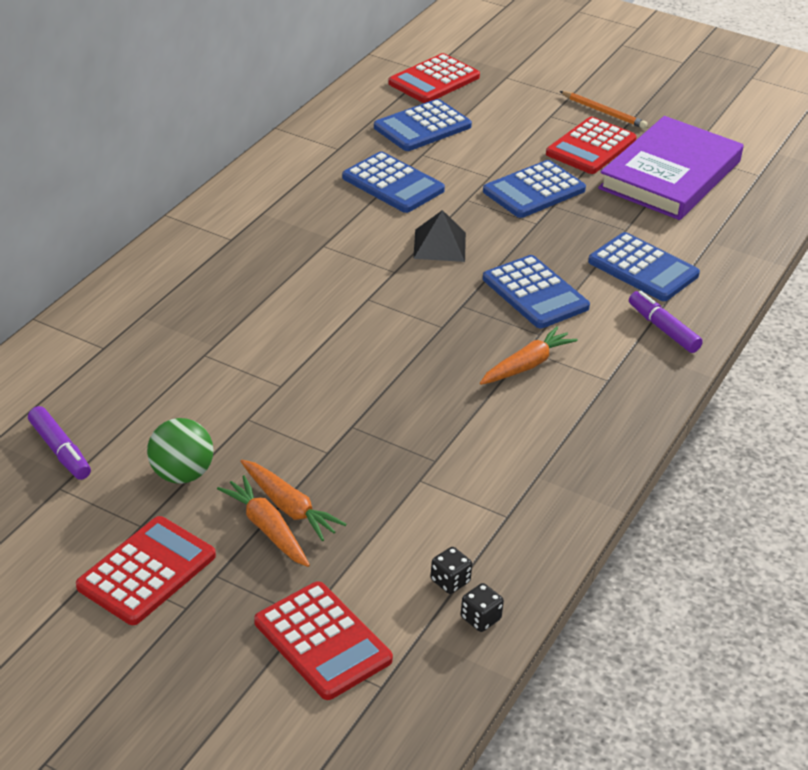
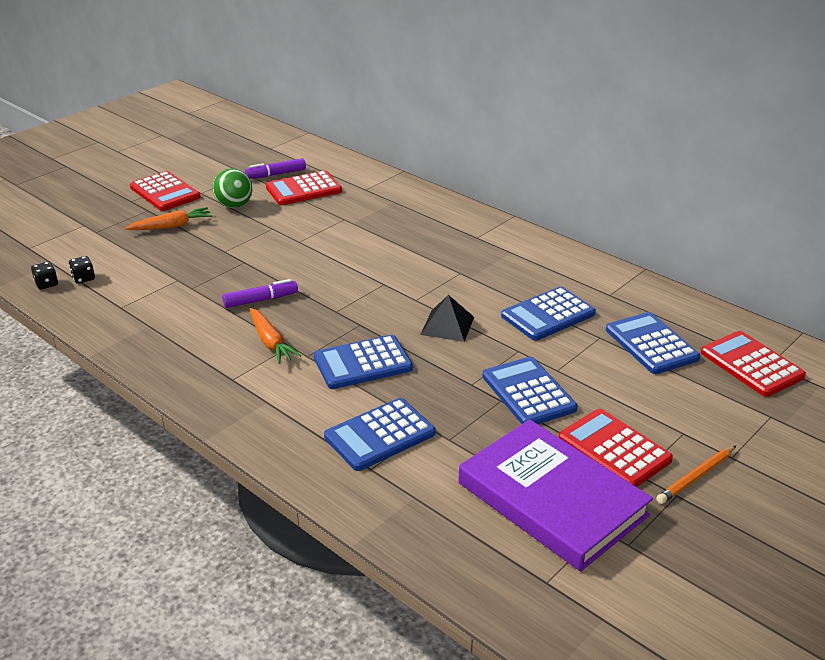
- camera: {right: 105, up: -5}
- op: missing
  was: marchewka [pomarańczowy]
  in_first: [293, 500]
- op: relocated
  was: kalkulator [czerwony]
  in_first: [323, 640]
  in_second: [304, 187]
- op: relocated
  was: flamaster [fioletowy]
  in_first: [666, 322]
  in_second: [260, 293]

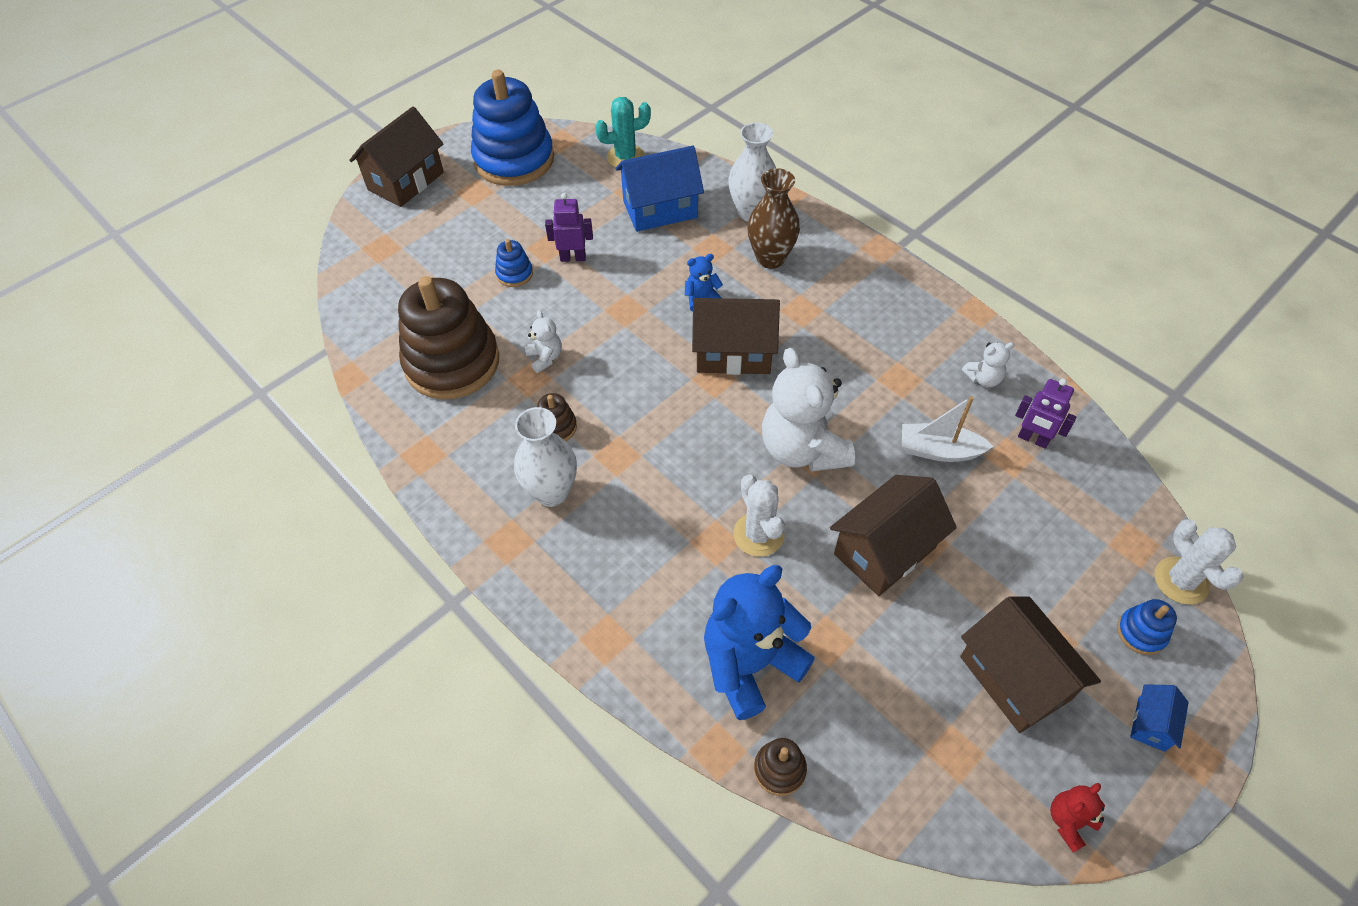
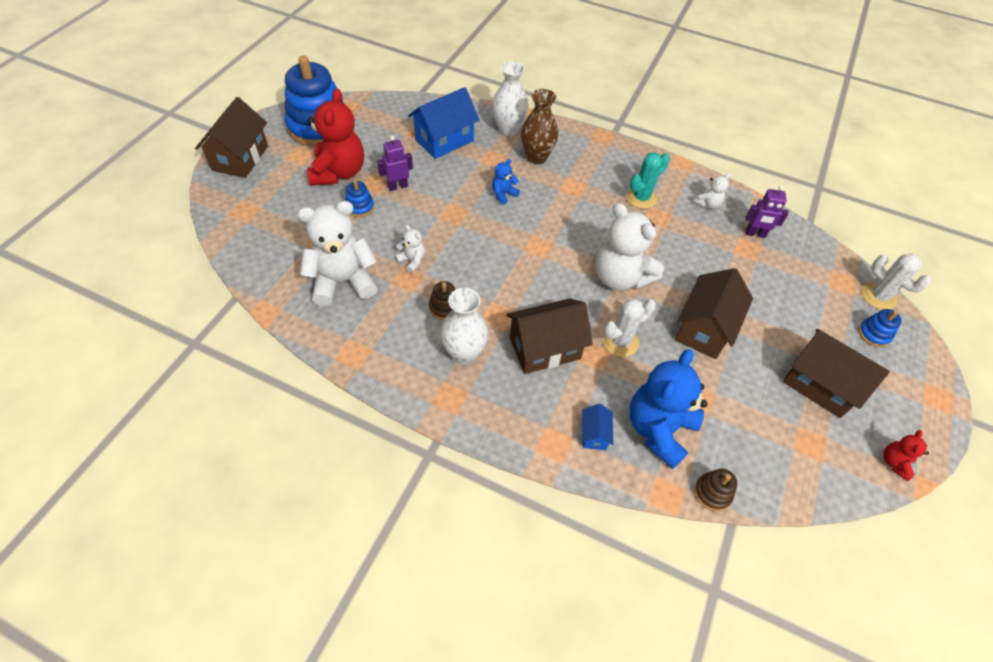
- camera: {right: -25, up: 0}
- op: exchanged
  was: zabawka nakładanka [brązowy]
  now: miś [biały]
  in_first: [448, 338]
  in_second: [337, 253]
- op: relocated
  was: kaktus [turkusowy]
  in_first: [623, 132]
  in_second: [648, 180]
- op: relocated
  was: domek [brązowy]
  in_first: [736, 336]
  in_second: [549, 336]
- op: spun
  was: kaktus [biały]
  in_first: [759, 515]
  in_second: [629, 328]
  clockwise: -75
- op: missing
  was: łódka [biały]
  in_first: [948, 429]
- op: relocated
  was: domek [niebieski]
  in_first: [1159, 718]
  in_second: [597, 426]
- op: appeared
  now: miś [czerwony]
  in_second: [335, 137]

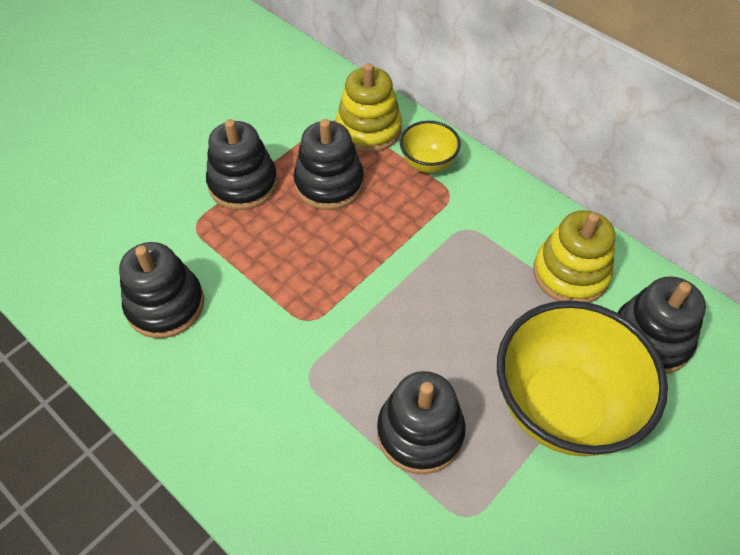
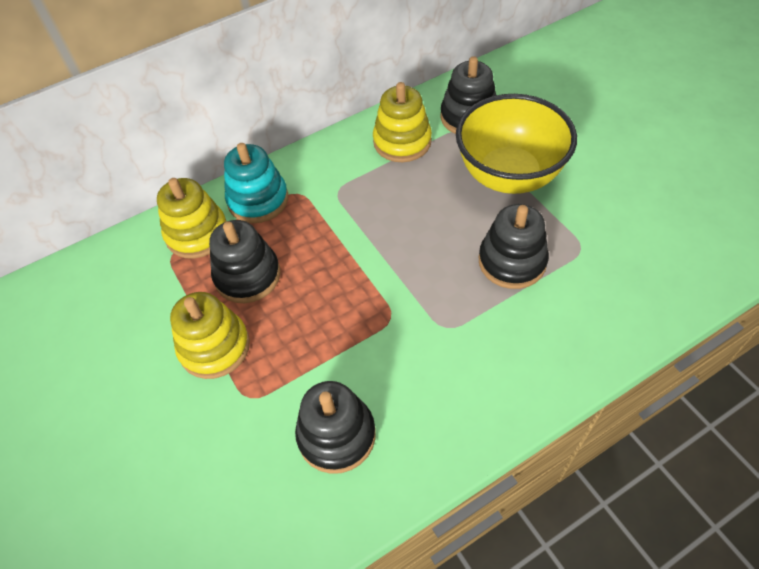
- camera: {right: -70, up: 0}
- op: colour
  was: zabawka nakładanka [czarny]
  now: zabawka nakładanka [żółty]
  in_first: [242, 164]
  in_second: [210, 335]
- op: exchanged
  was: miska [żółty]
  now: zabawka nakładanka [turkusowy]
  in_first: [430, 147]
  in_second: [256, 183]

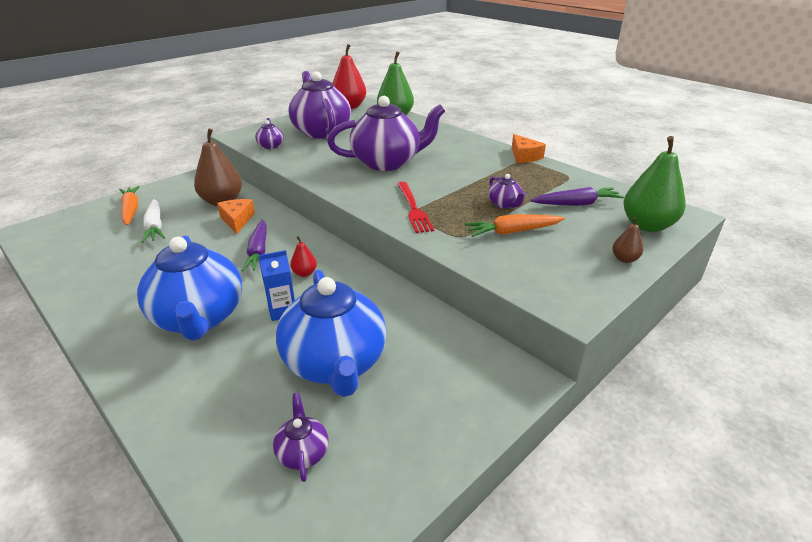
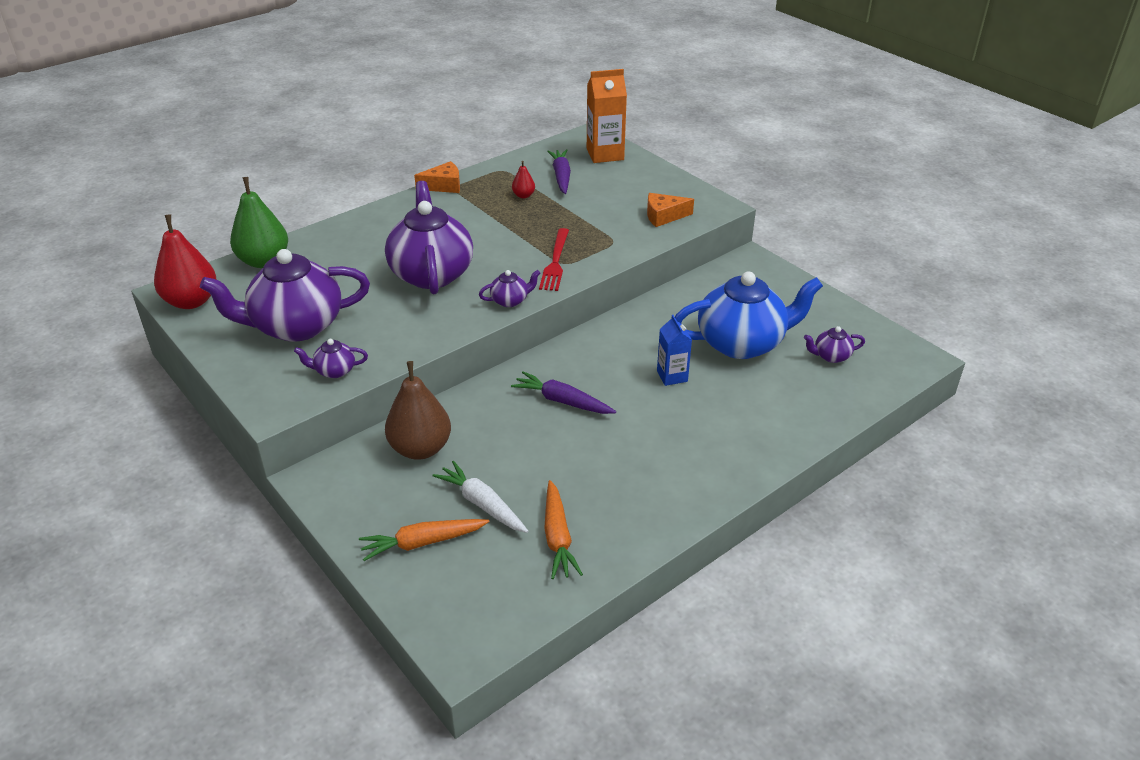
- camera: {right: -85, up: 5}
- op: missing
  was: imbryk [niebieski]
  in_first: [189, 288]
- op: spun
  was: marchewka [biały]
  in_first: [153, 221]
  in_second: [480, 497]
  clockwise: -120
- op: relocated
  was: ser [pomarańczowy]
  in_first: [236, 216]
  in_second: [670, 210]
- op: spun
  was: marchewka [fioletowy]
  in_first: [254, 246]
  in_second: [563, 392]
  clockwise: -150
- op: relocated
  was: gruszka [czerwony]
  in_first: [303, 256]
  in_second: [523, 179]
- op: spun
  was: widelec [czerwony]
  in_first: [415, 207]
  in_second: [554, 259]
  clockwise: 105
- op: relocated
  was: marchewka [pomarańczowy]
  in_first: [514, 225]
  in_second: [563, 529]
- op: relocated
  was: imbryk [fioletowy]
  in_first: [507, 191]
  in_second: [509, 288]
- op: missing
  was: gruszka [brązowy]
  in_first: [627, 240]
- op: exchanged
  was: gruszka [zielony]
  now: karton mleka [pomarańczowy]
  in_first: [655, 184]
  in_second: [607, 116]

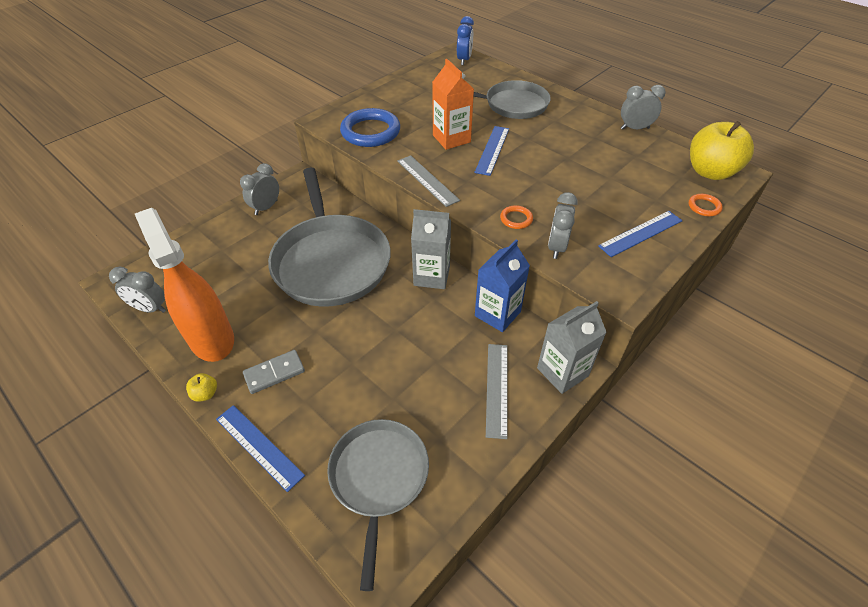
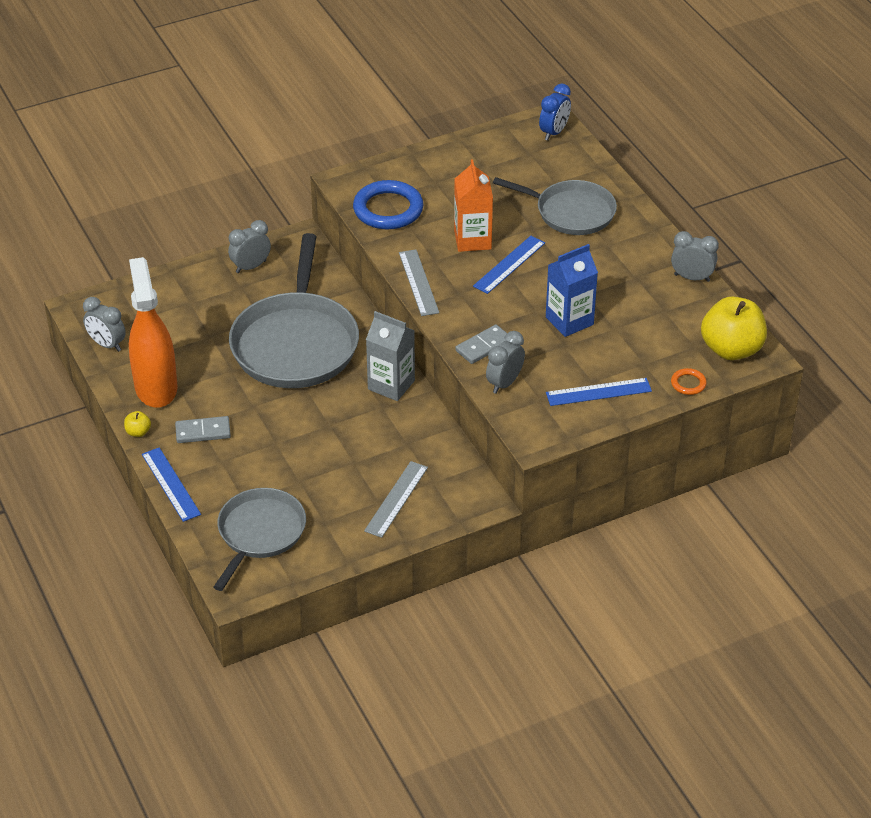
- camera: {right: 20, up: -5}
- op: relocated
  was: karton mleka [niebieski]
  in_first: [502, 286]
  in_second: [572, 290]
- op: exchanged
  was: pierścień [pomarańczowy]
  now: kostka domina [szary]
  in_first: [516, 217]
  in_second: [481, 344]
- op: missing
  was: karton mleka [szary]
  in_first: [572, 347]

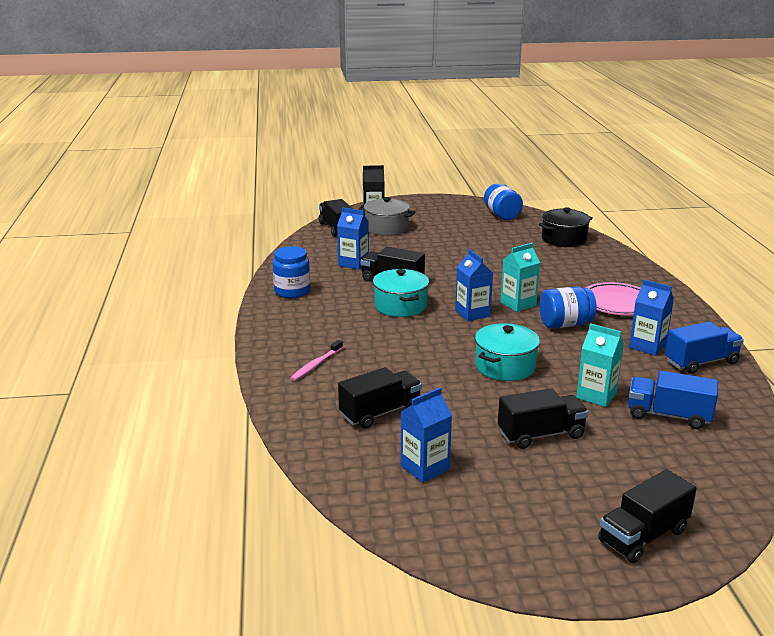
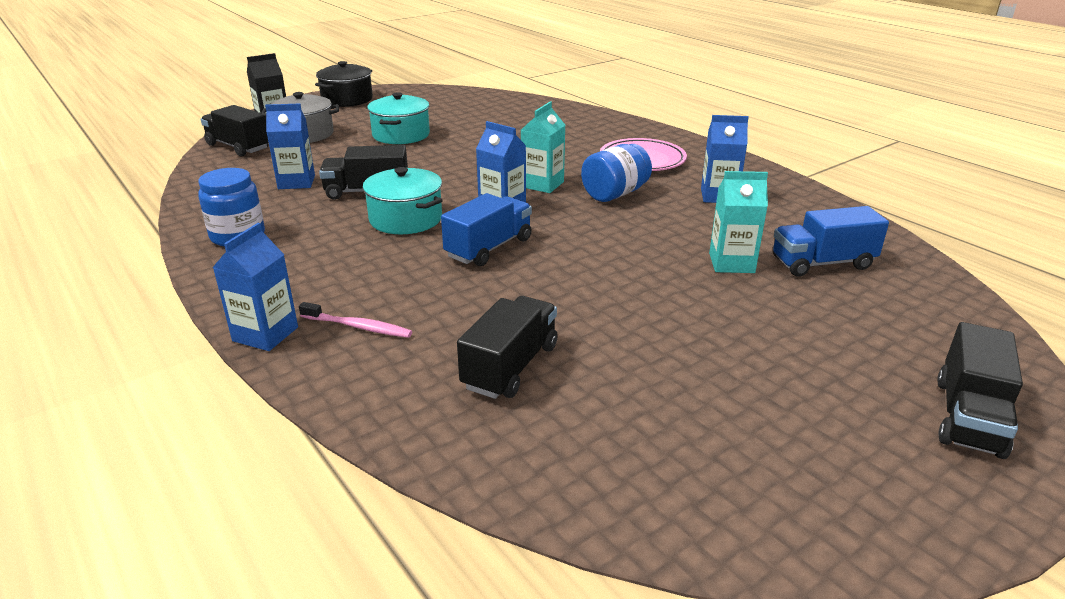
- camera: {right: -30, up: 5}
- op: spun
  was: szczoteczka do zębów [różowy]
  in_first: [316, 360]
  in_second: [355, 320]
  clockwise: -75
- op: relocated
  was: karton mleka [niebieski]
  in_first: [426, 435]
  in_second: [255, 287]
- op: relocated
  was: garnek [turkusowy]
  in_first: [507, 352]
  in_second: [398, 118]
- op: missing
  was: słoik [niebieski]
  in_first: [503, 202]
- op: missing
  was: ciężarówka [czarny]
  in_first: [543, 418]
- op: relocated
  was: garnek [czarny]
  in_first: [566, 227]
  in_second: [344, 84]
- op: relocated
  was: ciężarówka [niebieski]
  in_first: [704, 348]
  in_second: [486, 229]

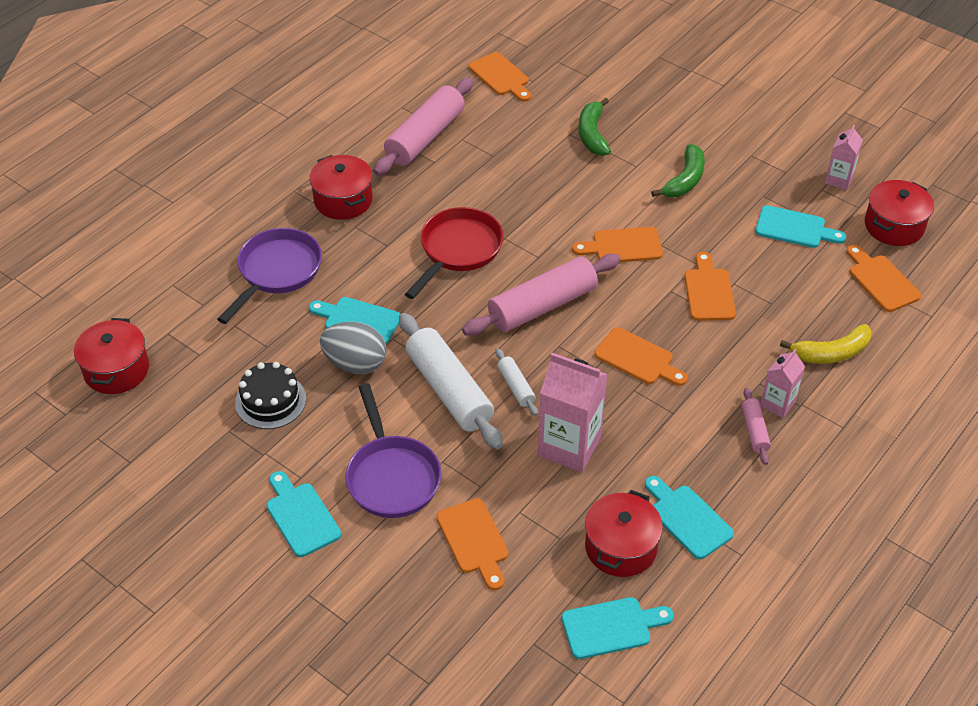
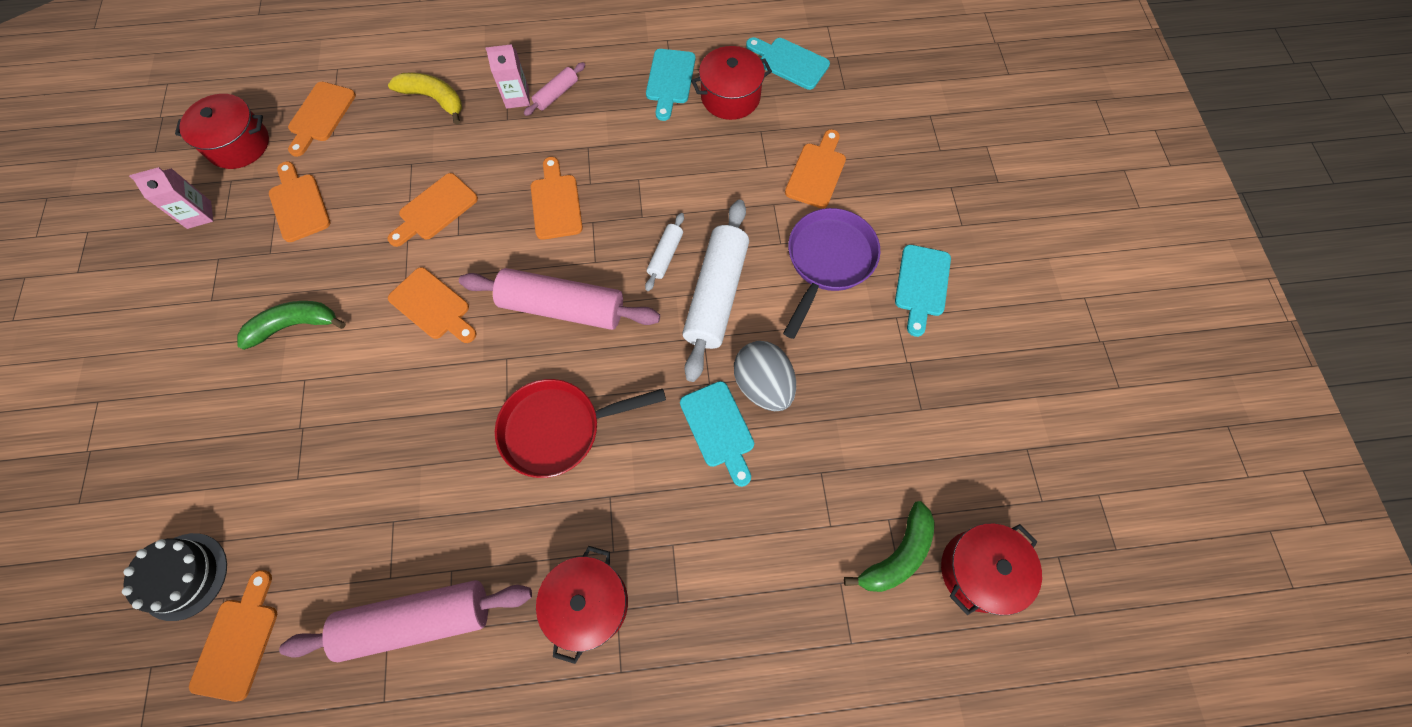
- camera: {right: -135, up: 20}
- op: missing
  was: patelnia [fioletowy]
  in_first: [269, 276]
- op: relocated
  was: tort [czarny]
  in_first: [270, 395]
  in_second: [174, 577]
- op: missing
  was: karton mleka [różowy]
  in_first: [573, 412]
- op: relocated
  was: banan [zielony]
  in_first: [595, 127]
  in_second: [889, 546]
- op: colour
  was: deska do krojenia [turkusowy]
  now: deska do krojenia [pomarańczowy]
  in_first: [800, 226]
  in_second: [299, 201]

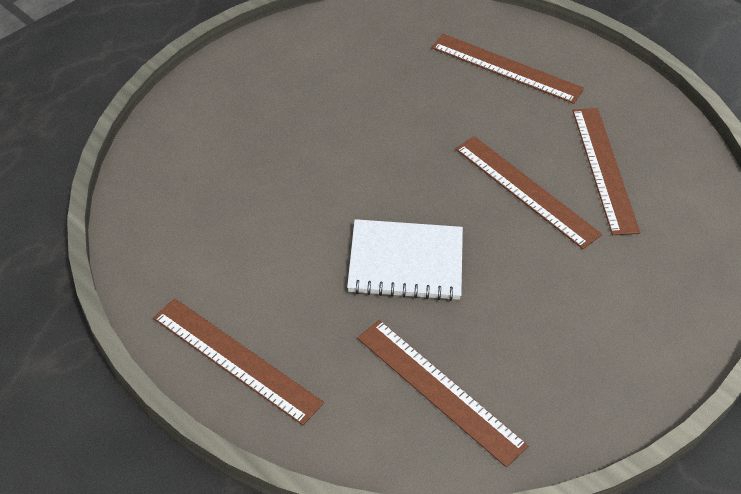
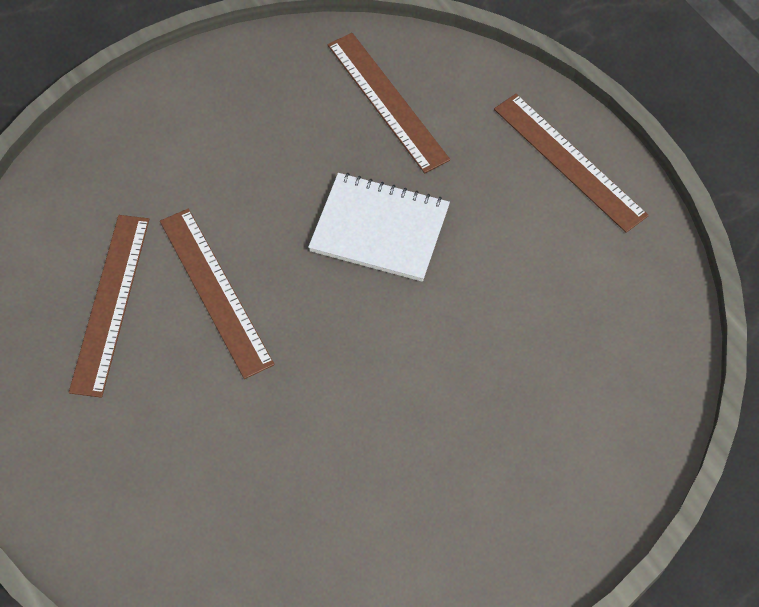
- camera: {right: -165, up: 10}
- op: missing
  was: linijka [brązowy]
  in_first: [507, 69]

